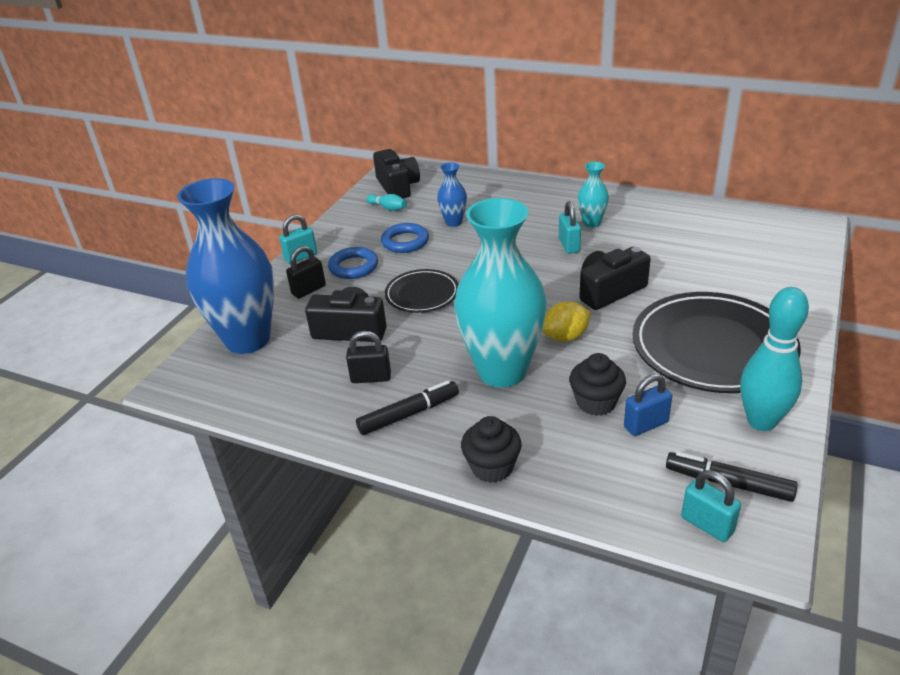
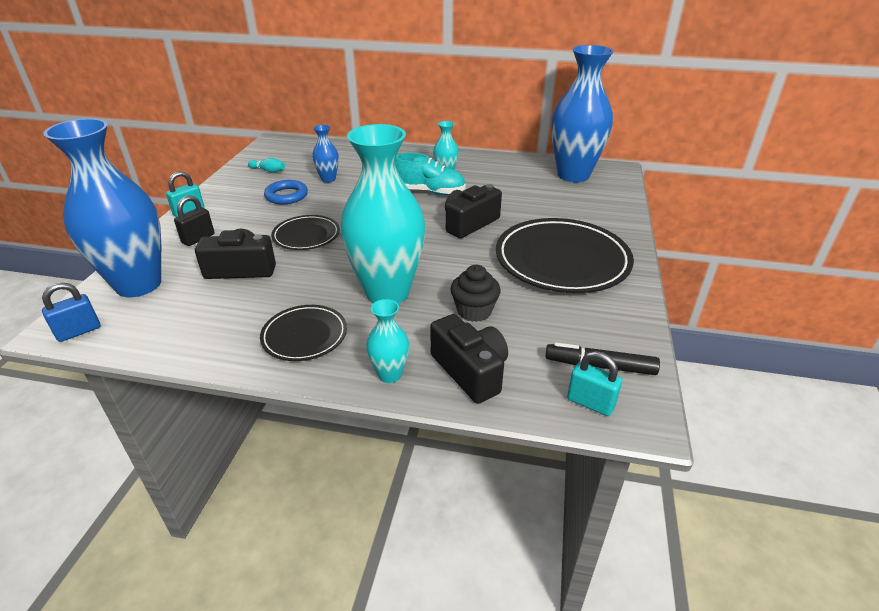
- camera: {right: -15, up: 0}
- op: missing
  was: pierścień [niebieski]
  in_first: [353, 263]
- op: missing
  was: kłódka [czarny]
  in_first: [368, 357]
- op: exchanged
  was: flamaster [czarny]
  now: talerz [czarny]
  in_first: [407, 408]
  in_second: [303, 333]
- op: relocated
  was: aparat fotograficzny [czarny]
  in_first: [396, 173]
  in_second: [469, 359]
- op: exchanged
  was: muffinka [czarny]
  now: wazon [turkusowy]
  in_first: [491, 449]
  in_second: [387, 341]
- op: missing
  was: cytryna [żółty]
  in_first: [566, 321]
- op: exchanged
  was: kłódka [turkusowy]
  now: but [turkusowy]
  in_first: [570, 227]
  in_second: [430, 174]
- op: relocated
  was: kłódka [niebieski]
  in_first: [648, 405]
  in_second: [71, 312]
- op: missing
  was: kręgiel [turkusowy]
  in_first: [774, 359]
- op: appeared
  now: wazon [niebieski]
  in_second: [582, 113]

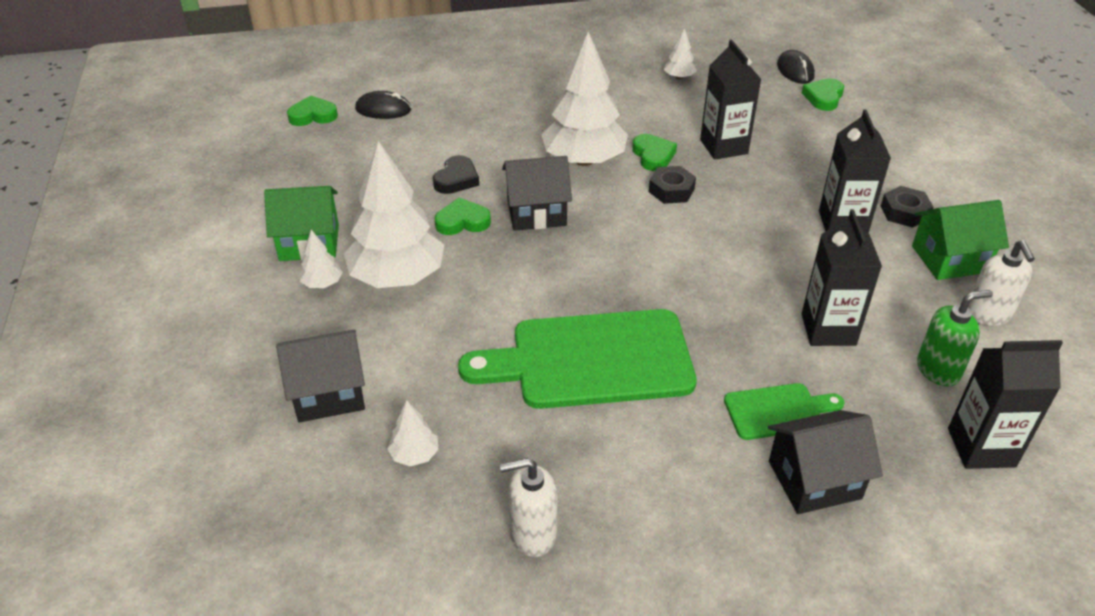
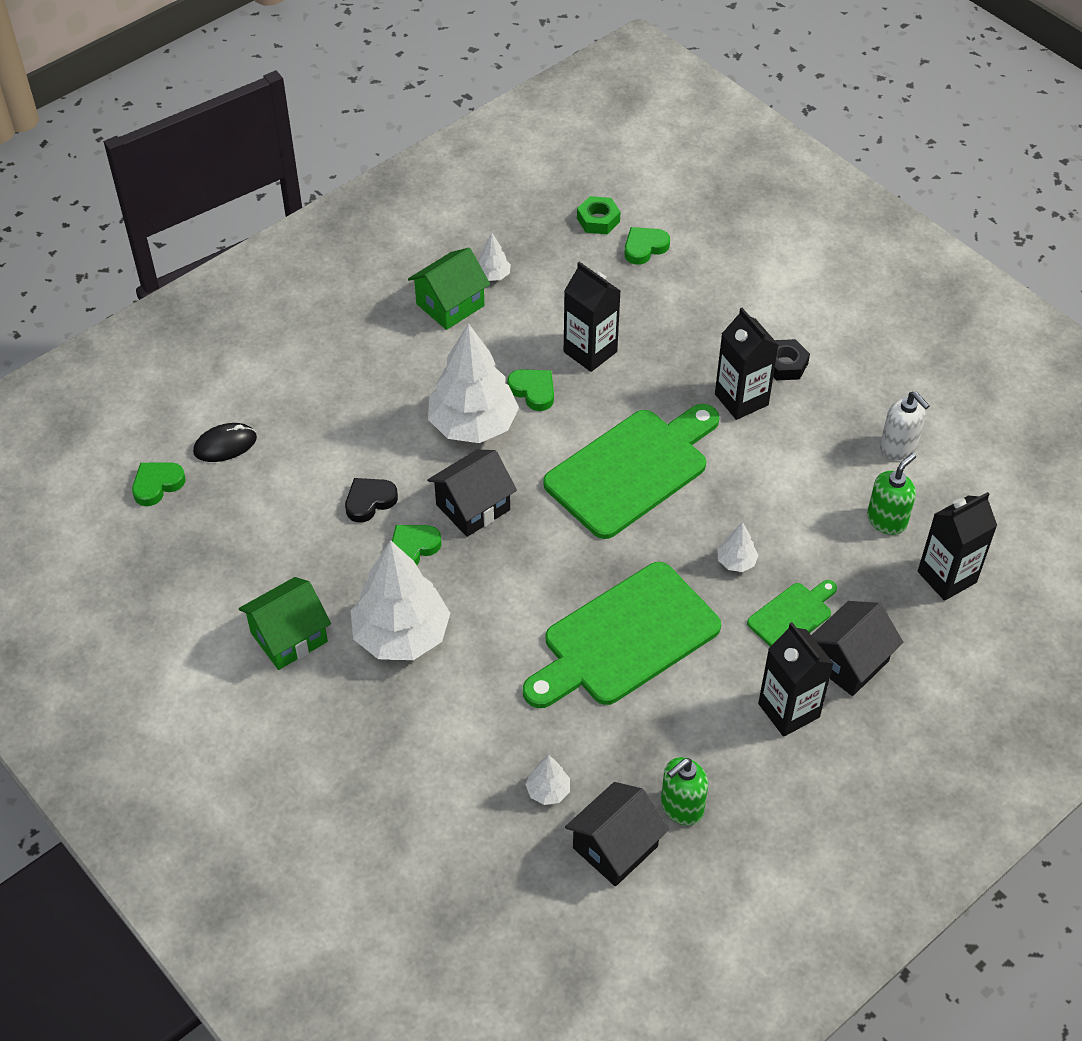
- camera: {right: -30, up: 10}
- op: relocated
  was: domek [czarny]
  in_first: [320, 376]
  in_second: [617, 834]
- op: relocated
  was: drzewko [biały]
  in_first: [321, 259]
  in_second: [738, 547]
- op: spun
  was: serce [czarny]
  in_first: [456, 174]
  in_second: [371, 500]
  clockwise: -120
- op: colour
  was: dozownik mydła [biały]
  now: dozownik mydła [zielony]
  in_first: [529, 507]
  in_second: [684, 791]
- op: missing
  was: nakrętka [czarny]
  in_first: [672, 185]
- op: exchanged
  was: myszka [czarny]
  now: nakrętka [zielony]
  in_first: [796, 67]
  in_second: [598, 215]
- op: spun
  was: serce [zielony]
  in_first: [823, 94]
  in_second: [647, 246]
  clockwise: 60
- op: relocated
  was: karton mleka [czarny]
  in_first: [842, 277]
  in_second: [796, 679]
- op: relocated
  was: domek [zielony]
  in_first: [960, 240]
  in_second: [449, 289]
- op: appeared
  now: deska do krojenia [zielony]
  in_second: [631, 471]

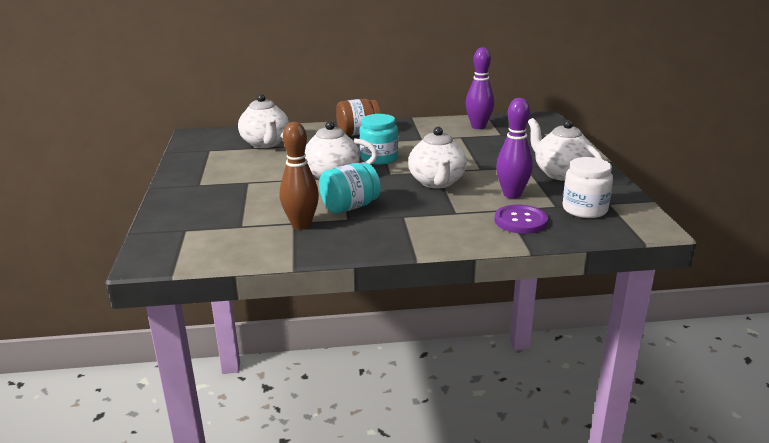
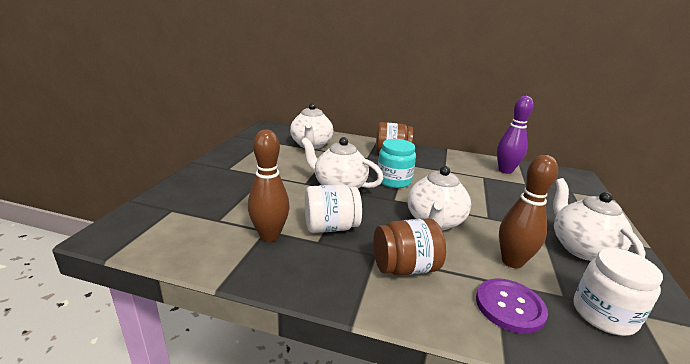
- camera: {right: 20, up: 0}
- op: colour
  was: słoik [turkusowy]
  now: słoik [biały]
  in_first: [350, 188]
  in_second: [333, 209]
- op: colour
  was: kręgiel [fioletowy]
  now: kręgiel [brązowy]
  in_first: [514, 148]
  in_second: [528, 211]
- op: appeared
  now: słoik [brązowy]
  in_second: [409, 247]

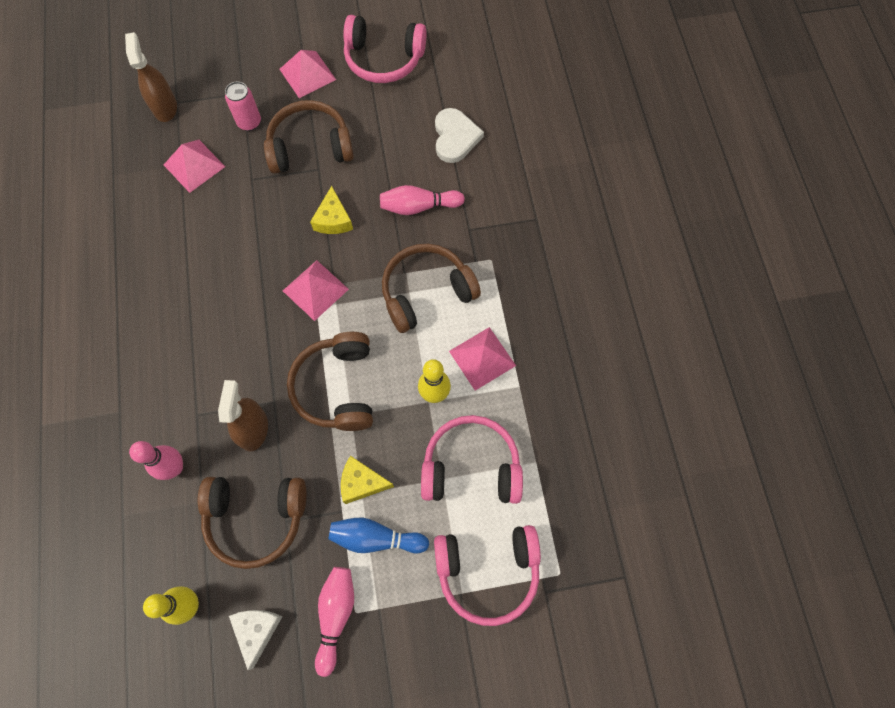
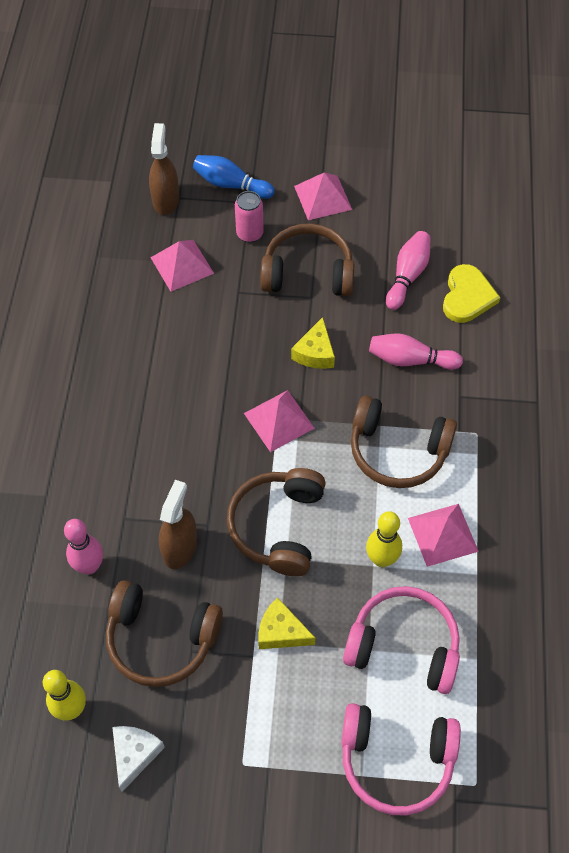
- camera: {right: 15, up: -10}
- op: relocated
  was: kręgiel [różowy]
  in_first: [334, 622]
  in_second: [408, 270]
- op: relocated
  was: kręgiel [niebieski]
  in_first: [379, 535]
  in_second: [234, 177]
- op: missing
  was: słuchawki [różowy]
  in_first: [385, 49]
- op: spun
  was: słuchawki [brązowy]
  in_first: [431, 288]
  in_second: [404, 441]
  clockwise: -150
- op: colour
  was: serce [biały]
  now: serce [żółty]
  in_first: [459, 135]
  in_second: [472, 293]

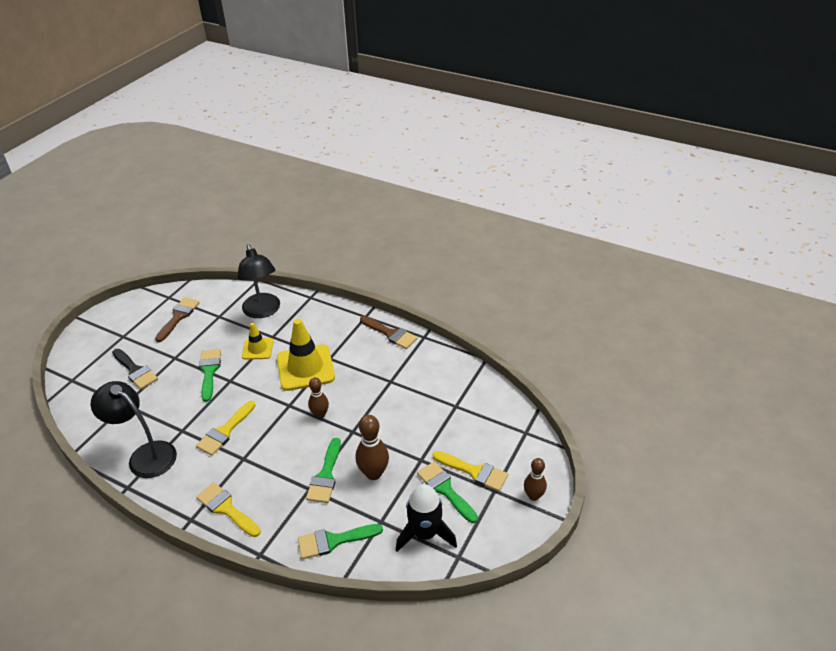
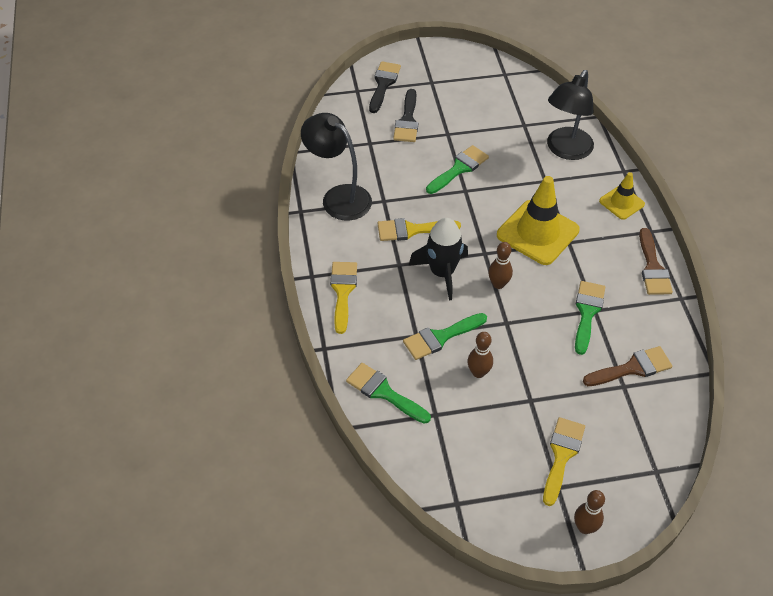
- camera: {right: 50, up: 10}
- op: spun
  was: lampka [czarny]
  in_first: [134, 429]
  in_second: [336, 167]
  clockwise: -45
- op: relocated
  was: pędzel [brązowy]
  in_first: [177, 319]
  in_second: [627, 366]
- op: relocated
  was: pachołek [żółty]
  in_first: [257, 341]
  in_second: [622, 196]
- op: size
  was: kręgiel [brązowy]
  in_first: [372, 447]
  in_second: [480, 355]
  ratio: 0.66
- op: relocated
  was: rakieta [czarny]
  in_first: [426, 518]
  in_second: [438, 259]
- op: relocated
  was: pędzel [zielony]
  in_first: [447, 492]
  in_second: [590, 318]
- op: spun
  was: pędzel [żółty]
  in_first: [470, 471]
  in_second: [564, 461]
  clockwise: -150
- op: appeared
  now: pędzel [czarny]
  in_second: [385, 87]

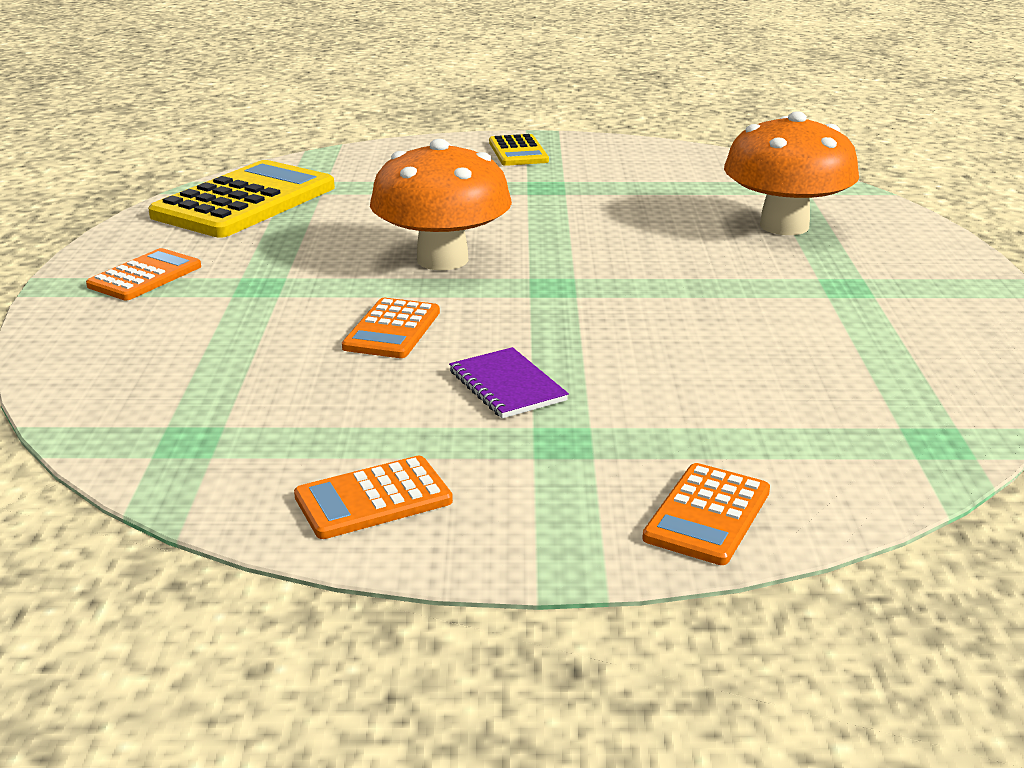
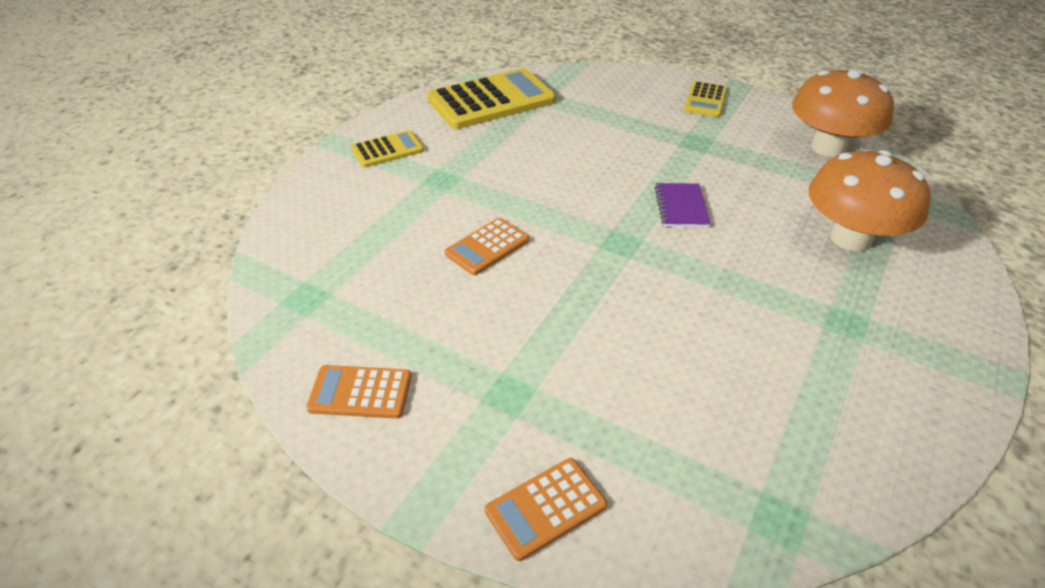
- camera: {right: 30, up: 15}
- op: colour
  was: kalkulator [pomarańczowy]
  now: kalkulator [żółty]
  in_first: [143, 274]
  in_second: [387, 149]
- op: relocated
  was: grzyb [pomarańczowy]
  in_first: [441, 204]
  in_second: [843, 113]
- op: relocated
  was: zeszyt [fioletowy]
  in_first: [509, 383]
  in_second: [683, 205]

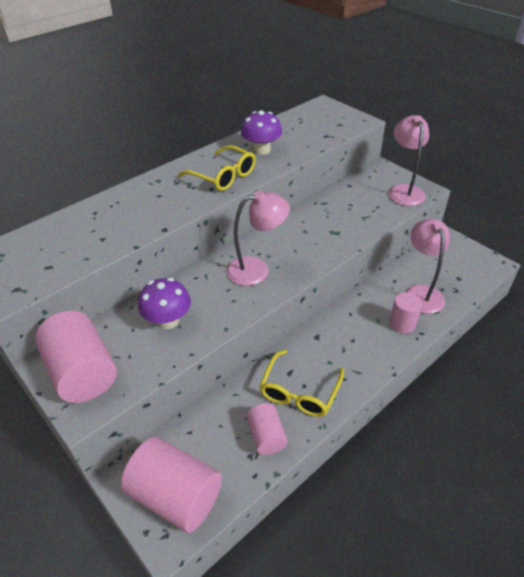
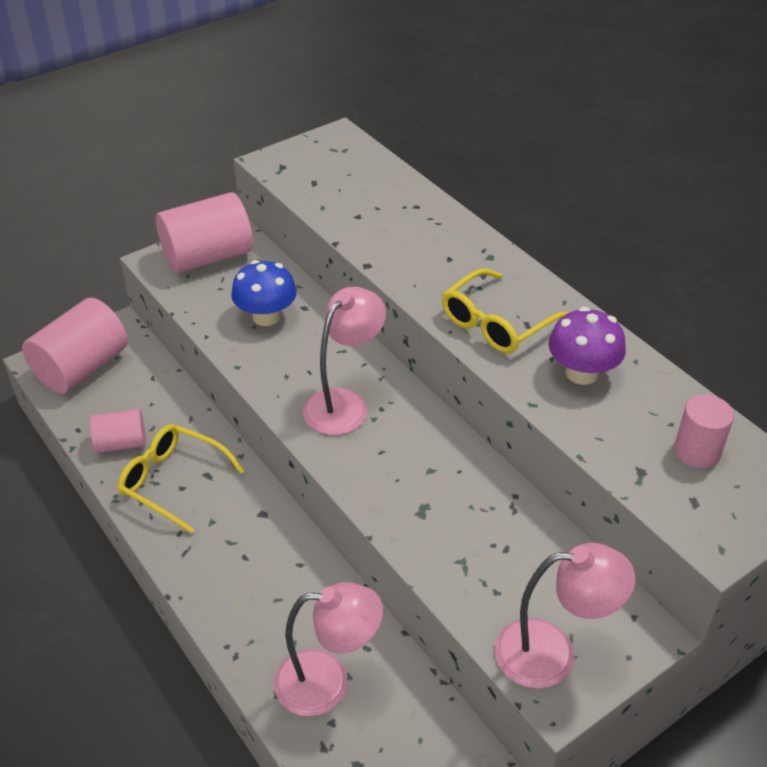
- camera: {right: 95, up: 0}
- op: colour
  was: grzyb [fioletowy]
  now: grzyb [niebieski]
  in_first: [164, 303]
  in_second: [264, 293]
- op: spun
  was: lampka [różowy]
  in_first: [258, 238]
  in_second: [344, 361]
  clockwise: -135
- op: relocated
  was: walec [różowy]
  in_first: [405, 313]
  in_second: [704, 431]

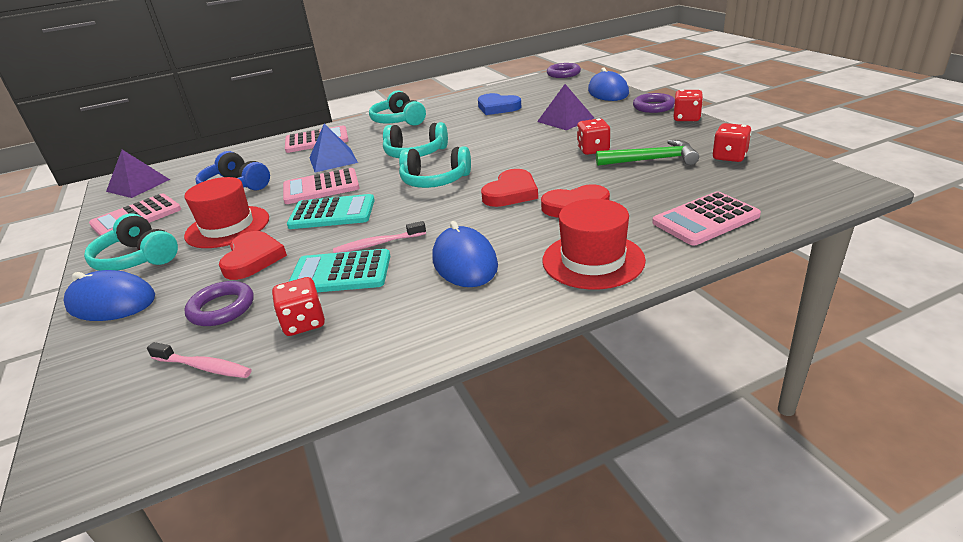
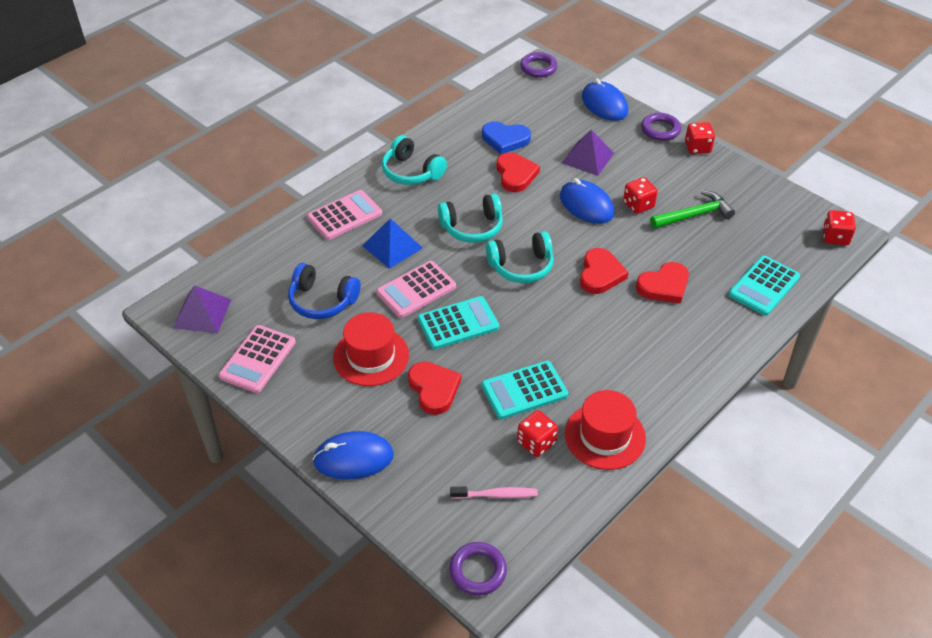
- camera: {right: -25, up: 15}
- op: missing
  was: słuchawki [turkusowy]
  in_first: [131, 242]
- op: relocated
  was: pierścień [fioletowy]
  in_first: [219, 303]
  in_second: [478, 569]
- op: missing
  was: szczoteczka do zębów [różowy]
  in_first: [379, 237]
- op: relocated
  was: myszka [niebieski]
  in_first: [465, 254]
  in_second: [587, 201]
- op: relocated
  was: kapelusz [czerwony]
  in_first: [594, 244]
  in_second: [605, 430]
- op: colour
  was: kalkulator [różowy]
  now: kalkulator [turkusowy]
  in_first: [706, 218]
  in_second: [764, 285]
- op: relocated
  was: kostka do gry [czerwony]
  in_first: [731, 142]
  in_second: [839, 227]
- op: appeared
  now: serce [czerwony]
  in_second: [518, 172]

